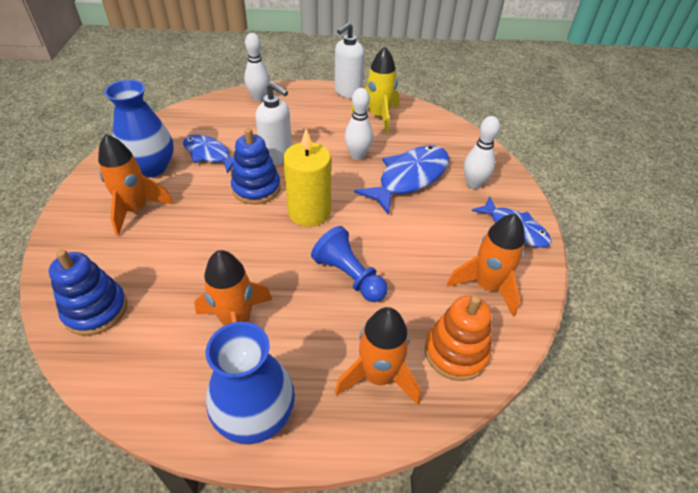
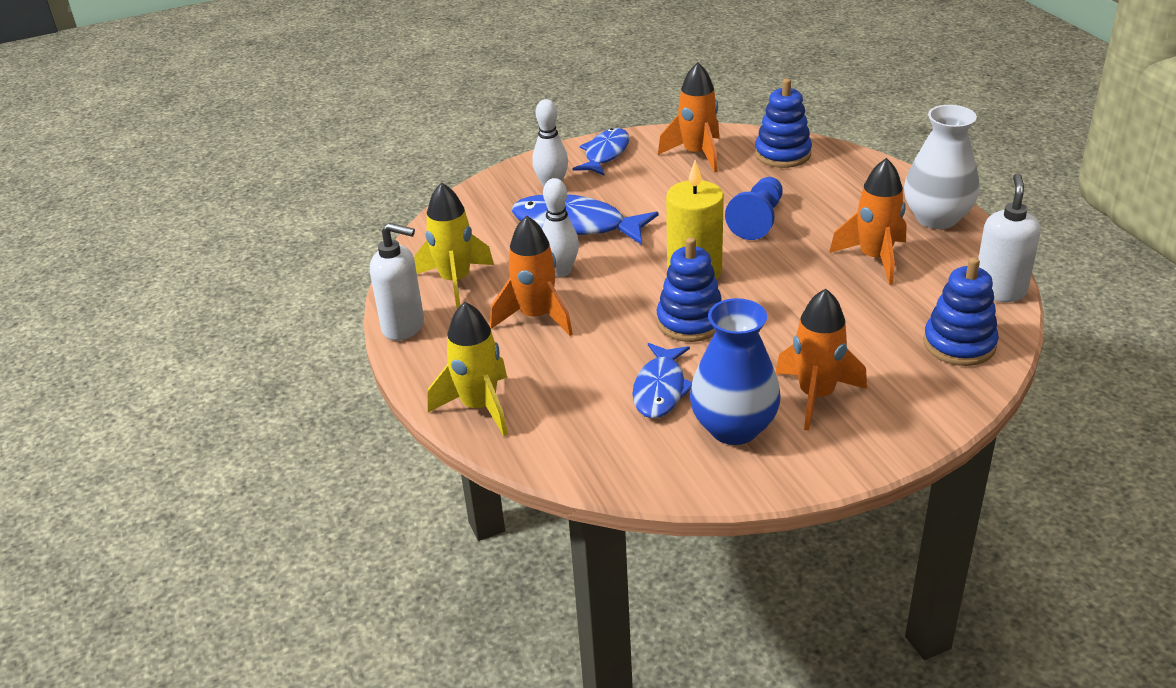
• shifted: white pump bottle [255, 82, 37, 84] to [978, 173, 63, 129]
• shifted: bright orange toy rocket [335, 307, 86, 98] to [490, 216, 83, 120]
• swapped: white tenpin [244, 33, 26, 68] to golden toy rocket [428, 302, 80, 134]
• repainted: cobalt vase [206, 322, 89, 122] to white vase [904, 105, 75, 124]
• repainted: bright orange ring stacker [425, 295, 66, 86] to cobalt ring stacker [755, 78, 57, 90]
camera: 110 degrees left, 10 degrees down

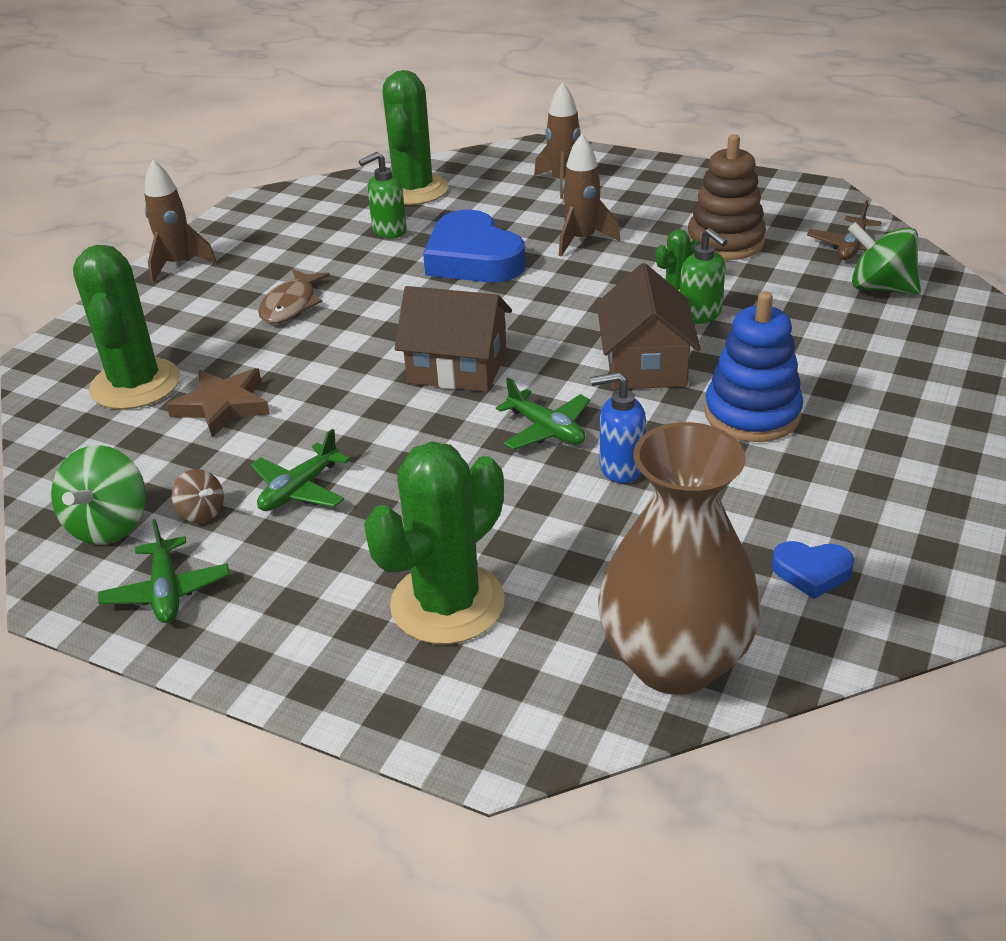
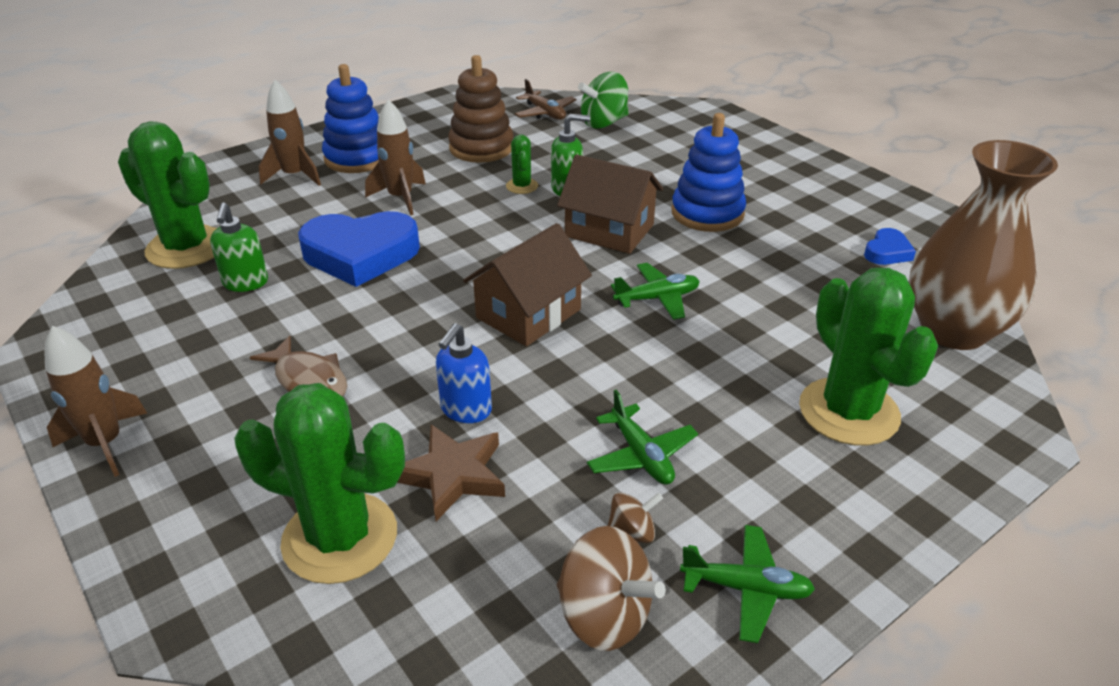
• new: cobalt ring stacker [322, 64, 57, 109]
• shifted: cobalt pump bottle [590, 372, 56, 111] to [436, 323, 56, 100]
• repainted: emerald toy top [51, 445, 95, 100] to dark brown toy top [557, 526, 109, 125]
camera: 65 degrees left, 0 degrees up

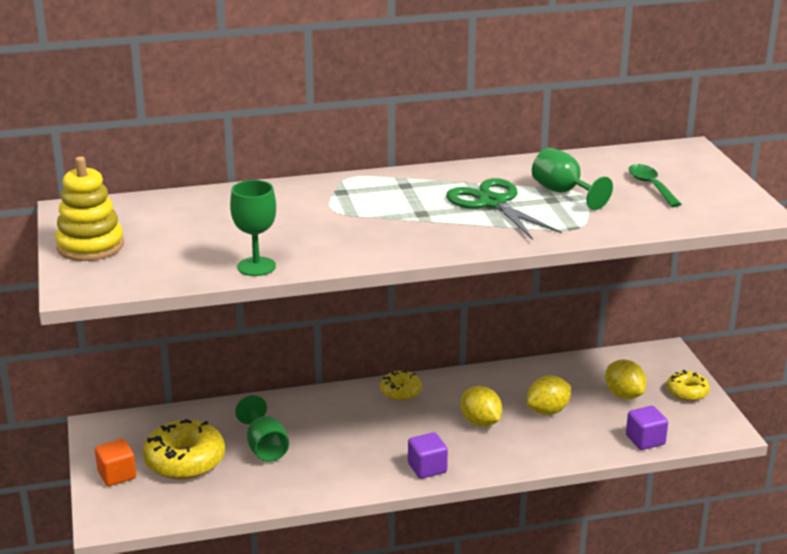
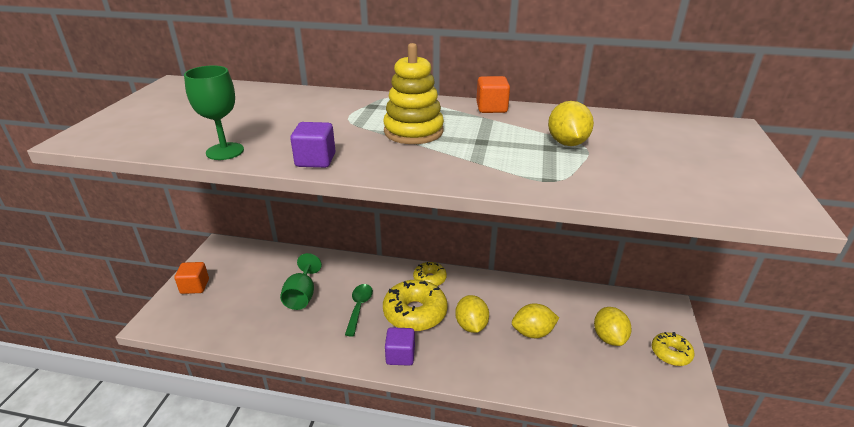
• gone: emerald scissors [446, 178, 116, 62]
• new: bright orange block [476, 76, 34, 37]
• shifted: golden ring stacker [55, 156, 69, 105] to [383, 43, 61, 101]
• shifted: golden doughnut [143, 419, 82, 60] to [383, 280, 65, 51]
• shifted: royal purple block [626, 406, 42, 44] to [290, 122, 45, 46]
• shifted: emerald teaspoon [629, 164, 53, 43] to [345, 284, 28, 53]
• swapped: emerald chalice [532, 148, 81, 62] to golden lemon [548, 101, 46, 45]
camera: 25 degrees right, 5 degrees up

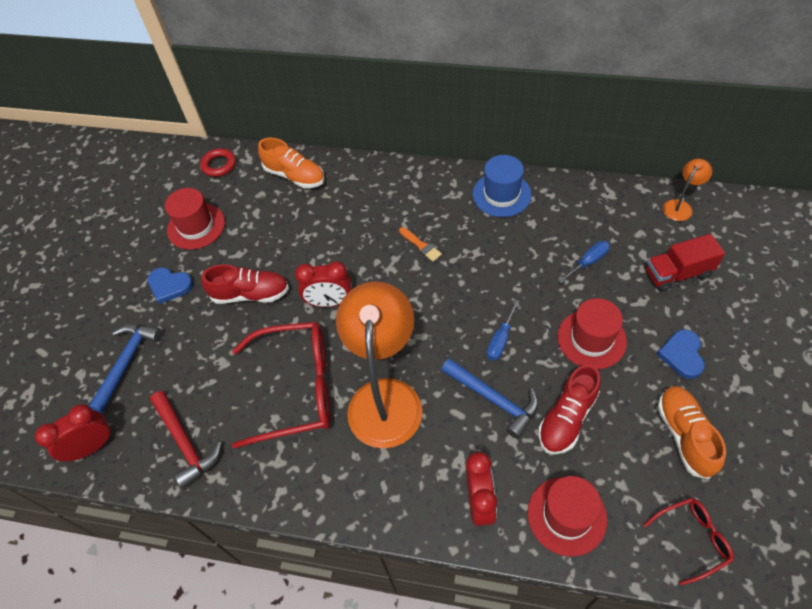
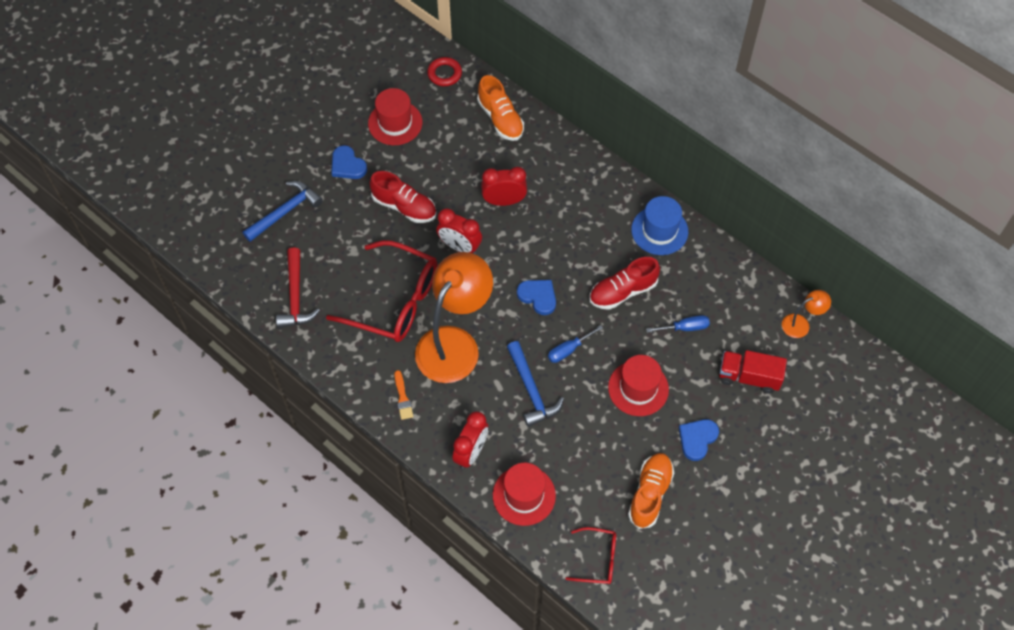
• new: cobalt heart [517, 280, 39, 35]
• shifted: crimson alarm clock [35, 404, 78, 58] to [481, 167, 46, 39]
• shifted: bright orange paintbrush [399, 227, 43, 35] to [395, 370, 18, 50]
• shifted: crimson lace-up shoe [538, 364, 63, 90] to [589, 257, 71, 53]
camera: 25 degrees right, 5 degrees up

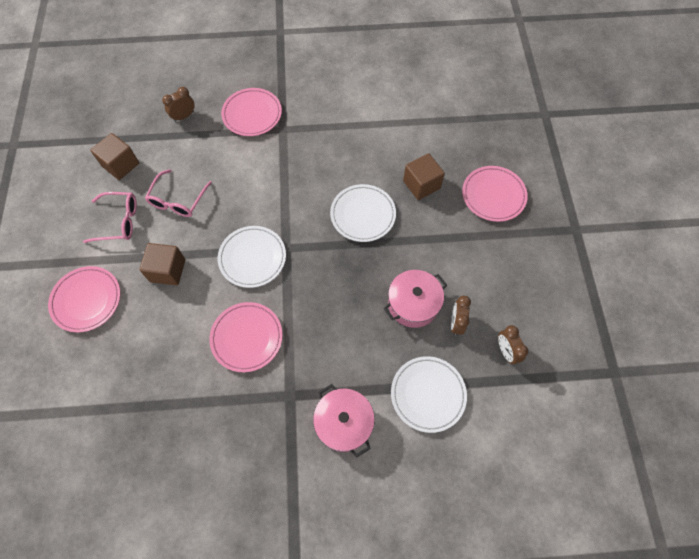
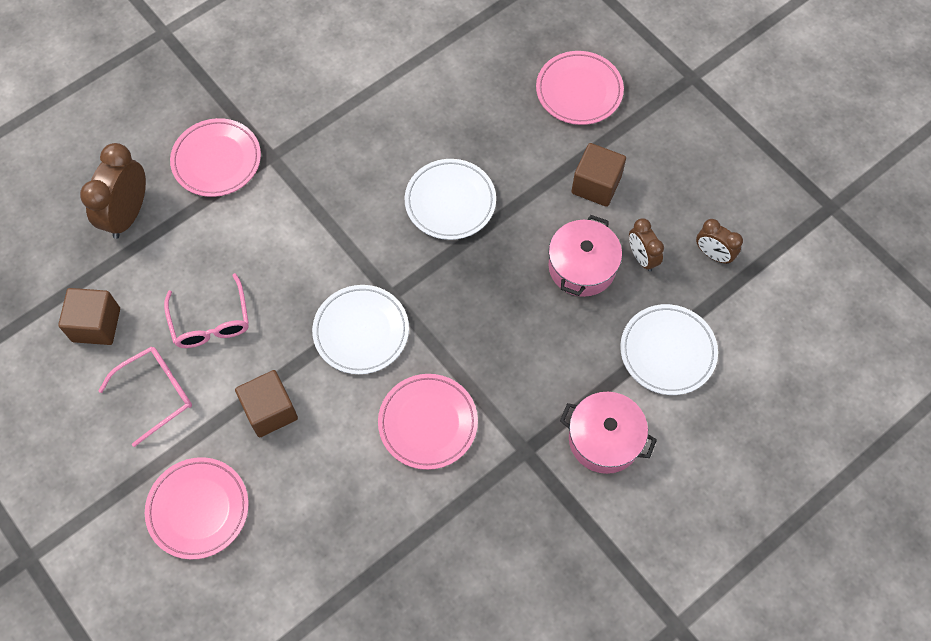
• shifted: dark brown block [403, 153, 42, 47] to [571, 143, 55, 64]
• scaled: dark brown alarm clock [162, 87, 33, 35] = [80, 143, 66, 96] x1.72
camera: 35 degrees left, 0 degrees up

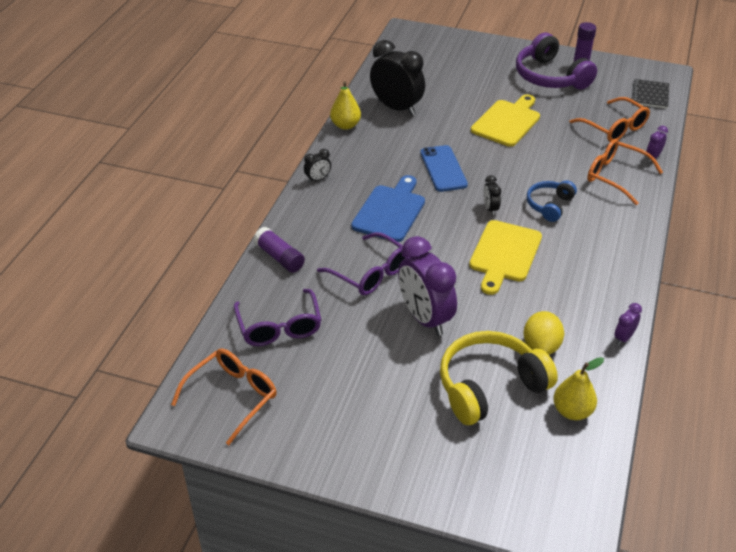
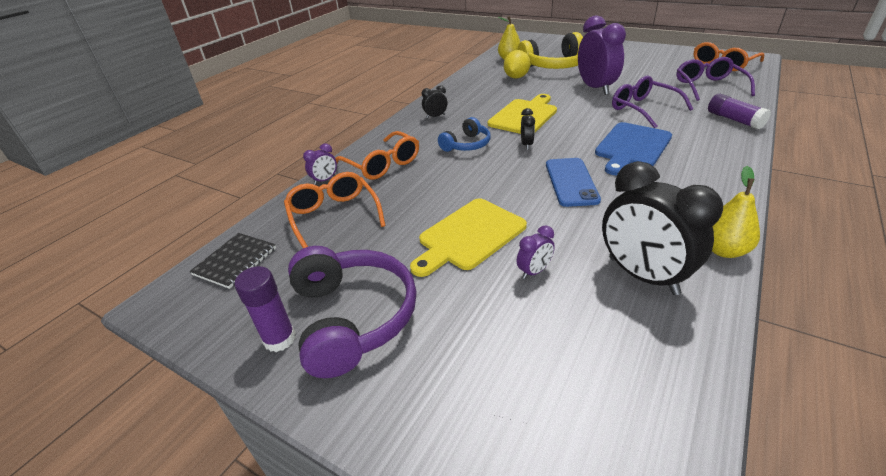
• shifted: jet-black alarm clock [304, 149, 27, 34] to [422, 85, 26, 34]
• shifted: royal purple alarm clock [614, 303, 28, 42] to [517, 226, 38, 53]
camera: 165 degrees left, 5 degrees down

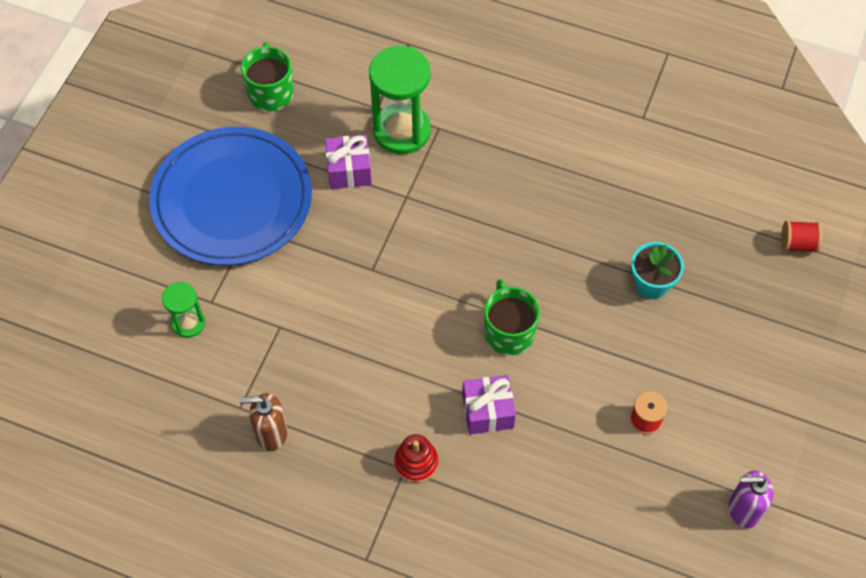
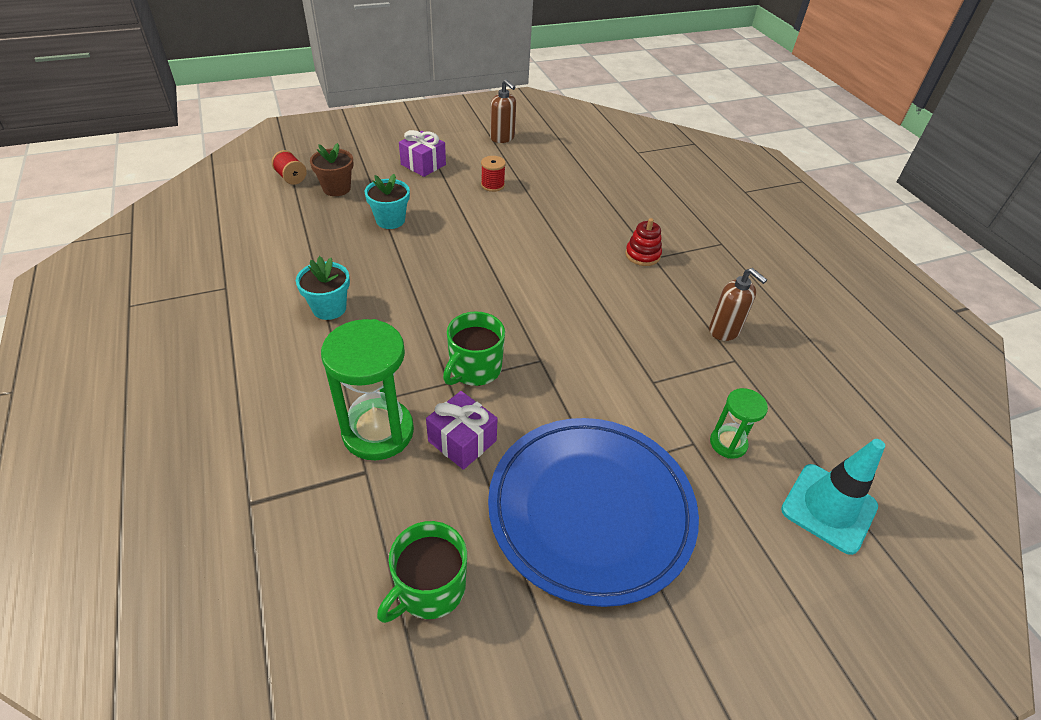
• new: aqua flower pot [296, 256, 54, 64]
• new: dark brown flower pot [310, 143, 44, 53]
• new: aqua road cone [781, 439, 104, 116]
• shifted: royal purple wrapped gift [462, 375, 54, 59] to [399, 130, 47, 47]
• shifted: emerald tea mug [484, 279, 56, 76] to [443, 311, 62, 75]
• repainted: royal purple pump bottle [729, 471, 45, 57] to dark brown pump bottle [490, 79, 26, 64]
camera: 135 degrees left, 15 degrees down

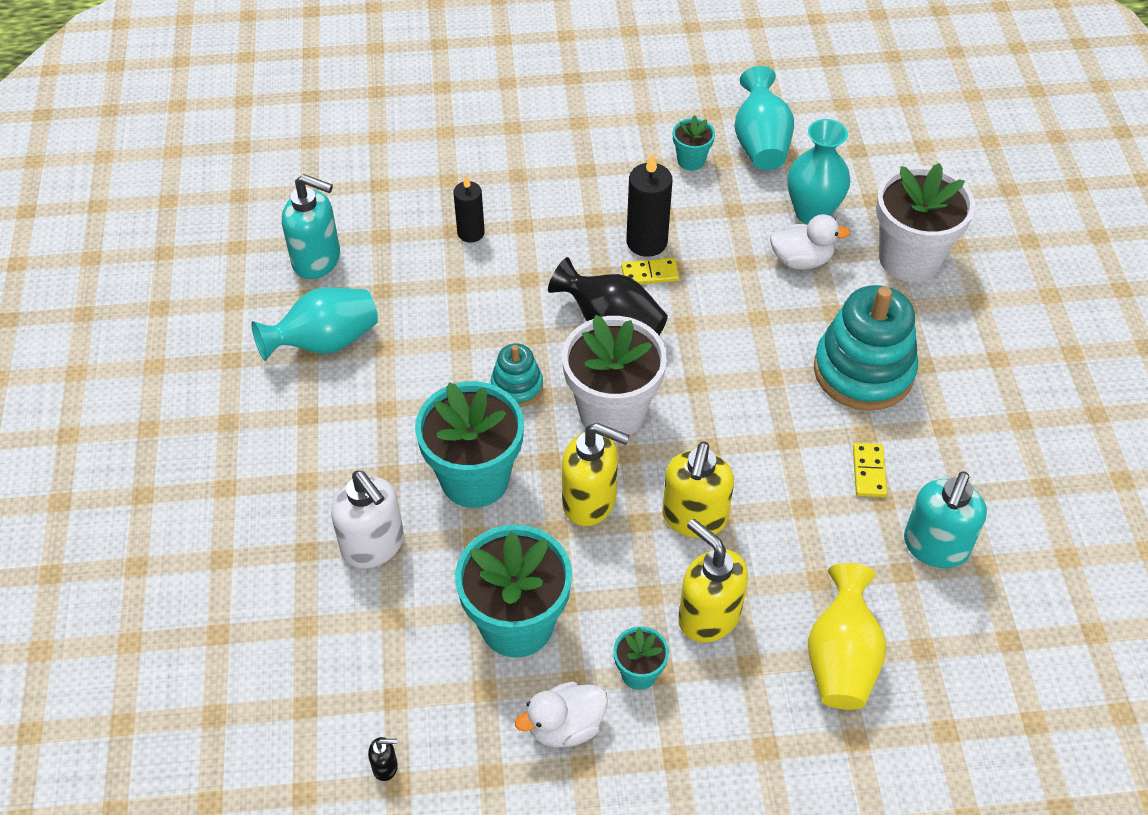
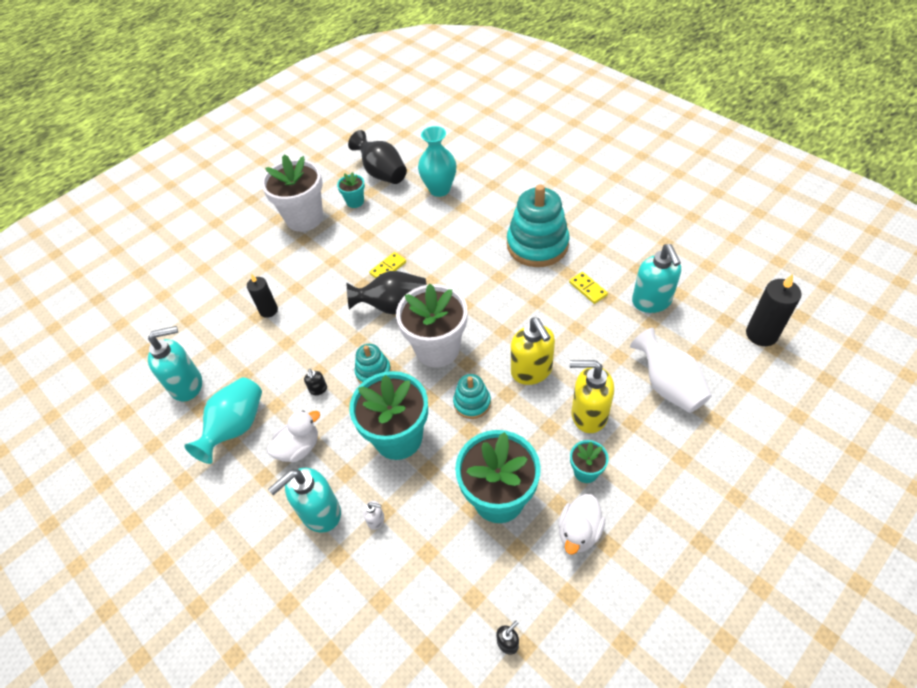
• new: aqua pump bottle [268, 468, 73, 65]
• new: jet-black pump bottle [304, 369, 23, 26]
• shifted: jet-black wax candle [626, 153, 46, 104] to [746, 274, 56, 72]
• shifted: white duck [770, 214, 80, 55] to [267, 411, 53, 52]
• shifted: white flower pot [876, 163, 99, 119] to [261, 154, 62, 78]
• swapped: golden pump bottle [562, 423, 68, 103] to aqua ring stacker [453, 374, 38, 45]
• repainted: aqua vase [734, 66, 60, 104] to jet-black vase [348, 130, 59, 54]
• repainted: golden vase [808, 563, 79, 147] to white vase [630, 328, 82, 85]
• scaled: white pump bottle [331, 470, 73, 98] = [363, 501, 21, 29] x0.43
camera: 35 degrees left, 0 degrees up

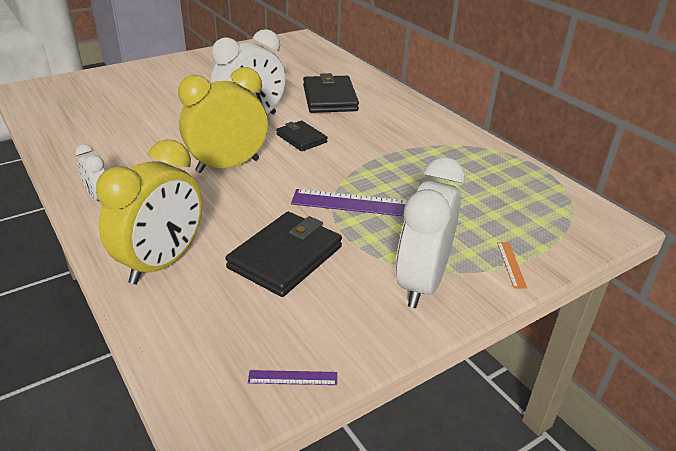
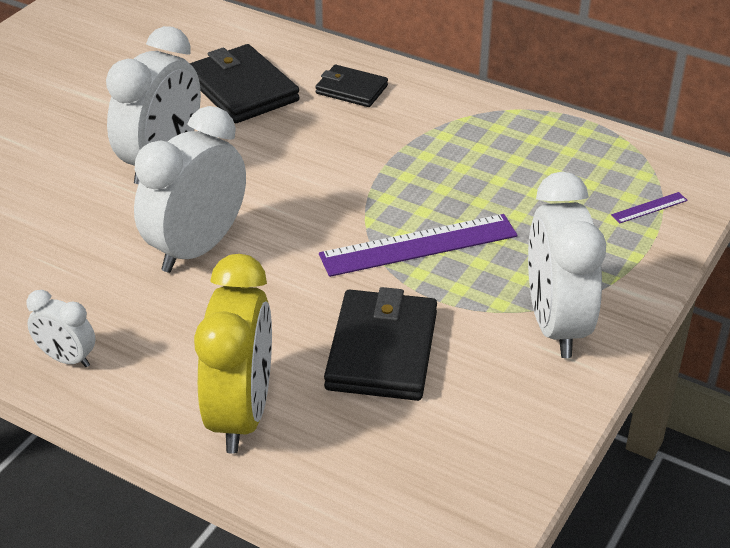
• gone: bright orange ruler [497, 242, 30, 47]
• shifted: royal purple ruler [248, 370, 89, 15] to [611, 192, 77, 32]
• shifted: jet-black billfold [276, 121, 51, 30] to [315, 65, 73, 42]
• repainted: golden alarm clock [178, 67, 90, 106] to white alarm clock [134, 106, 112, 167]
camera: 25 degrees left, 5 degrees up

